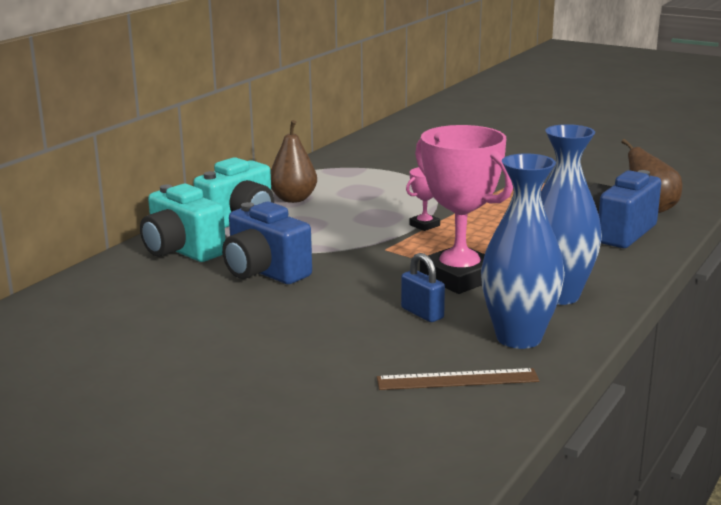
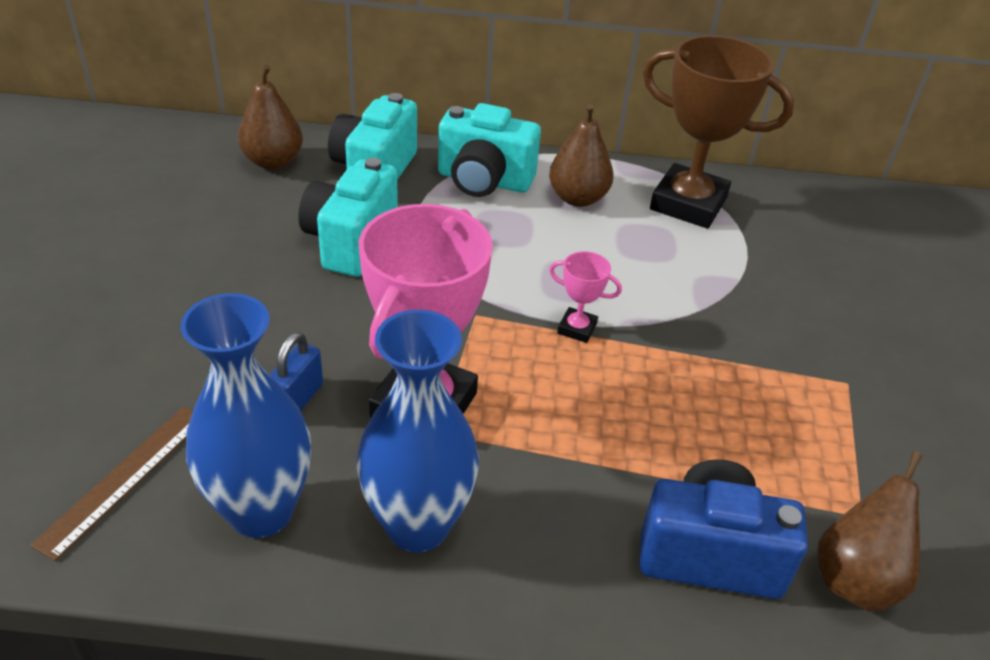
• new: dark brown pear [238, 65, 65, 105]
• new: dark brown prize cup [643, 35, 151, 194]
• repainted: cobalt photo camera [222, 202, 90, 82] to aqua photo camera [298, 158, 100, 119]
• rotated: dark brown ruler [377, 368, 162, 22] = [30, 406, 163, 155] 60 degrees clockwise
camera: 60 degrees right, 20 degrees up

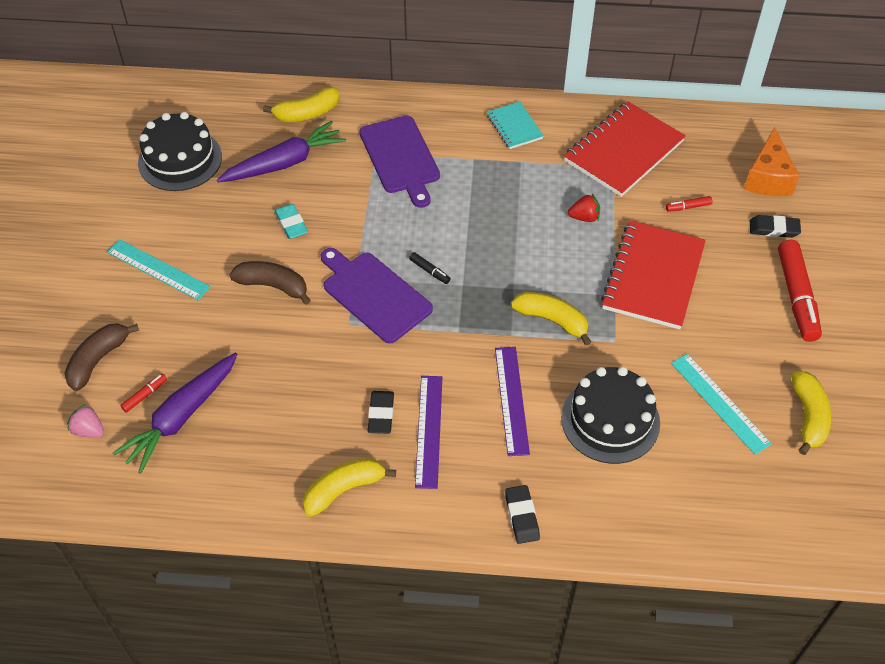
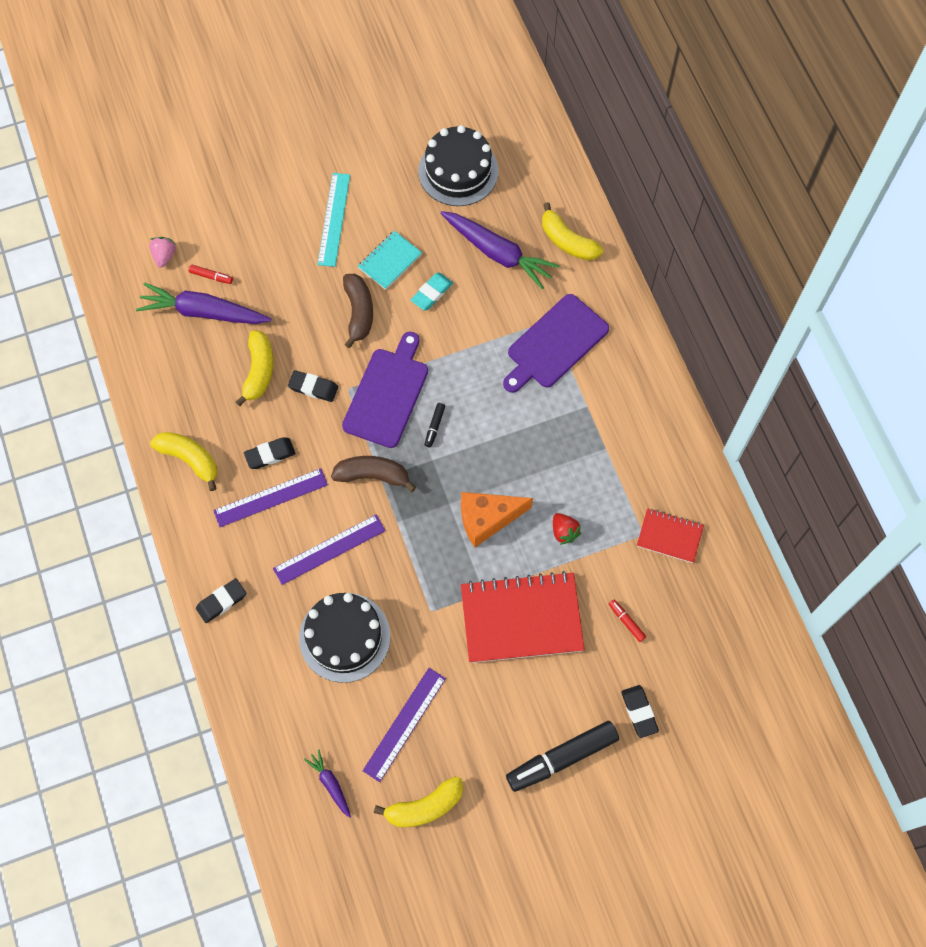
• new: jet-black pencil eraser [288, 370, 50, 32]
• new: royal purple toy carrot [304, 749, 47, 69]
• shifted: dark brown banana fruit [65, 323, 74, 68] to [331, 456, 85, 36]
• shifted: aqua notepad [487, 101, 56, 48] to [358, 231, 64, 59]
• shifted: golden banana fruit [511, 292, 80, 53] to [236, 330, 38, 76]
• shifted: bright orange cheese [744, 127, 56, 69] to [461, 492, 72, 55]
• repainted: aqua ruler [671, 354, 101, 101] to royal purple ruler [363, 668, 83, 114]
• repainted: crimson felt pen [778, 240, 44, 102] to jet-black felt pen [506, 721, 113, 71]
• scaled: crimson notepad [564, 101, 122, 96] = [637, 508, 67, 55] x0.52
camera: 65 degrees right, 15 degrees up

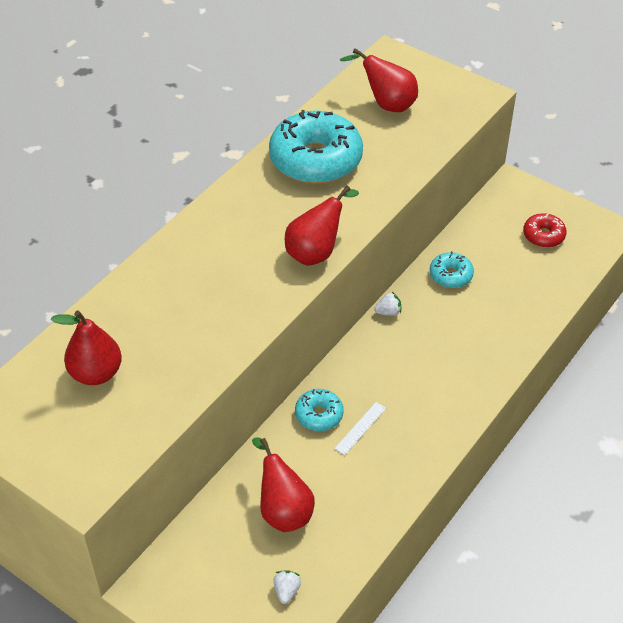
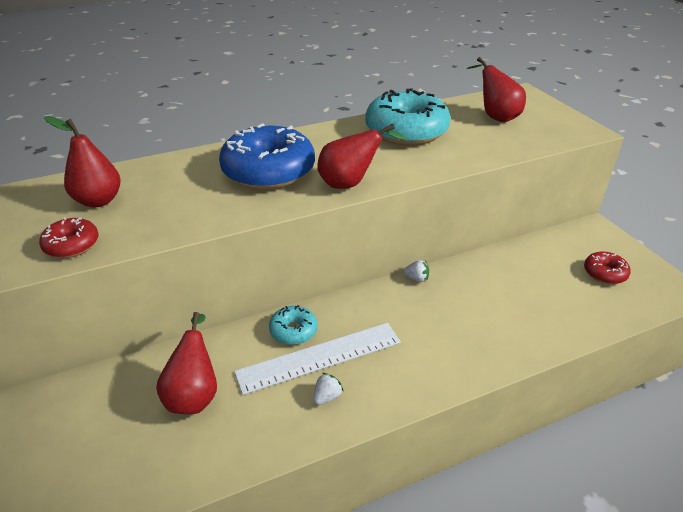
• gone: aqua doughnut [430, 251, 44, 37]
• new: crimson doughnut [39, 217, 60, 41]
• new: cobalt doughnut [219, 123, 96, 67]
• shifted: white berry [273, 570, 28, 34] to [314, 373, 29, 32]
• scaled: white ruler [334, 402, 52, 53] = [234, 323, 167, 72] x2.27
camera: 30 degrees right, 10 degrees down

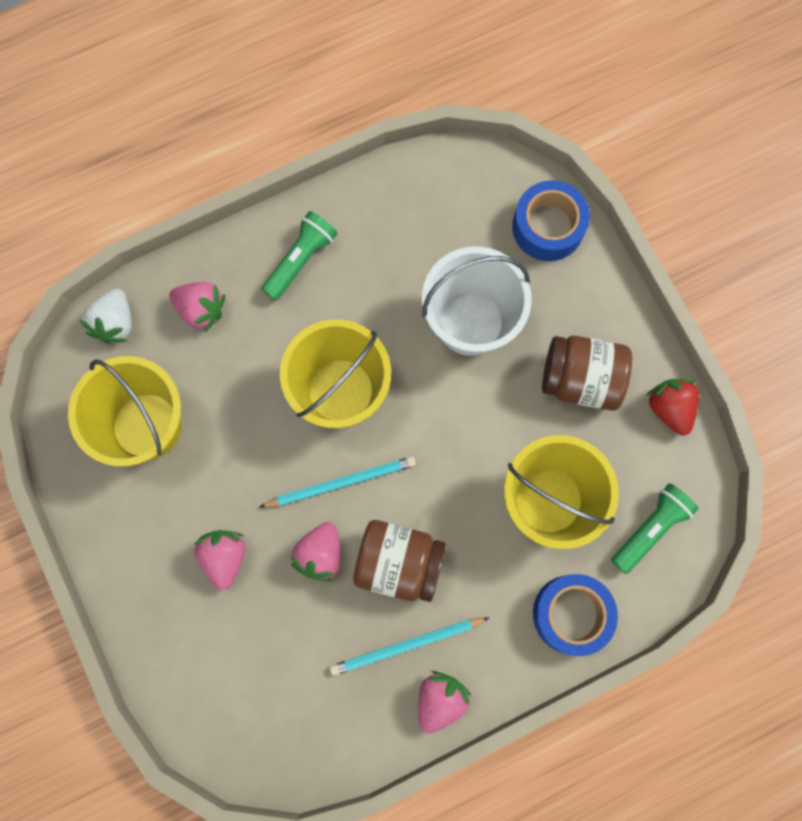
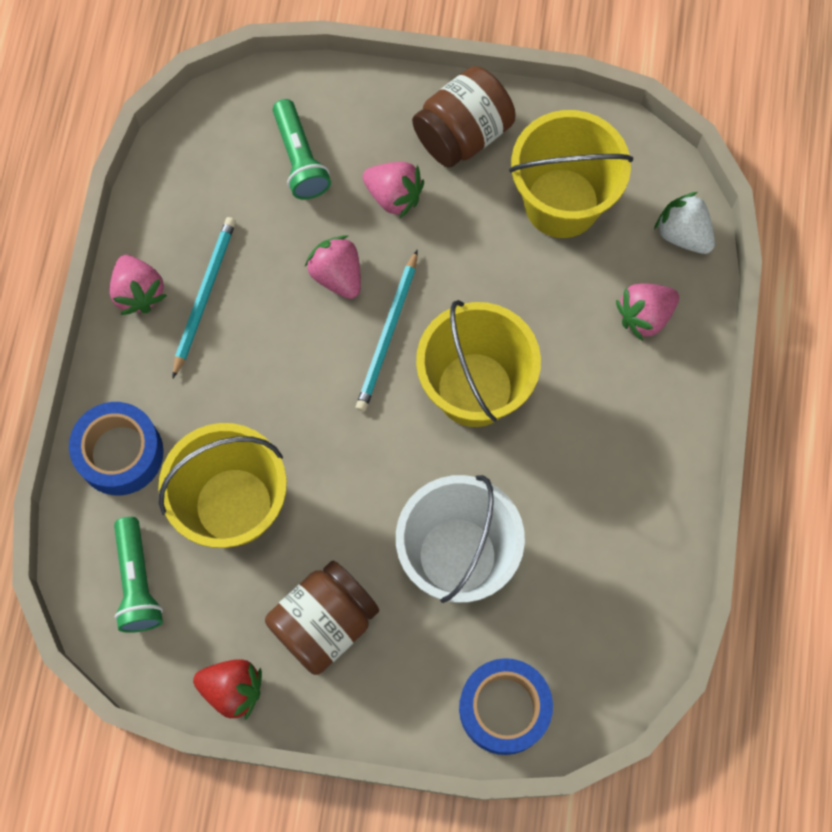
• shifted: emerald pocket torch [261, 211, 77, 90] to [273, 99, 58, 100]
• shifted: dark brown preserve jar [353, 520, 93, 82] to [412, 66, 104, 102]
camera: 125 degrees right, 5 degrees down

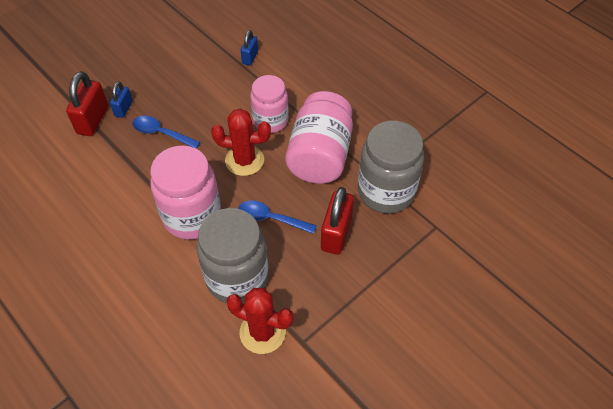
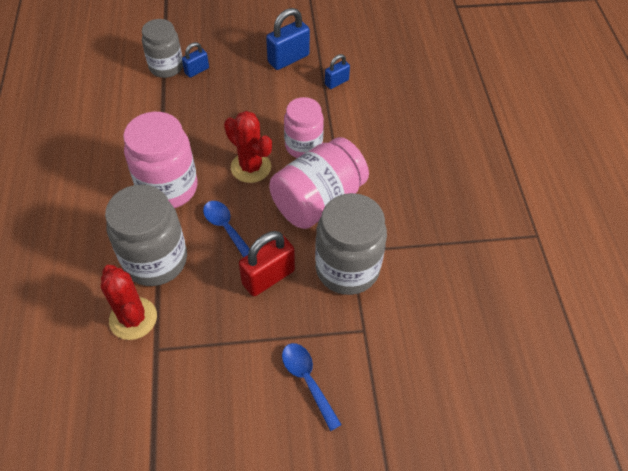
• new: cobalt lock [266, 8, 44, 62]
• shifted: cobalt teaspoon [132, 116, 68, 33] to [282, 343, 60, 88]
• swapped: crimson lock [66, 71, 42, 65] to gray preserve jar [142, 19, 41, 59]
camera: 35 degrees right, 0 degrees up

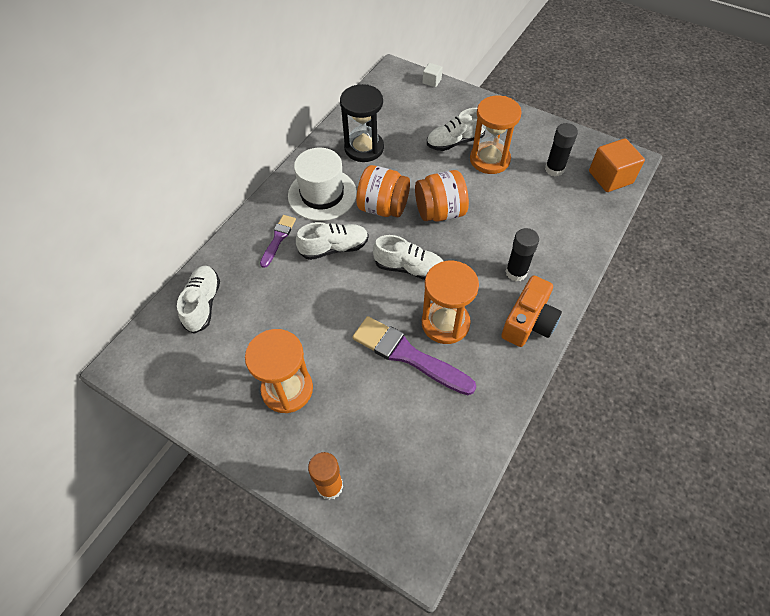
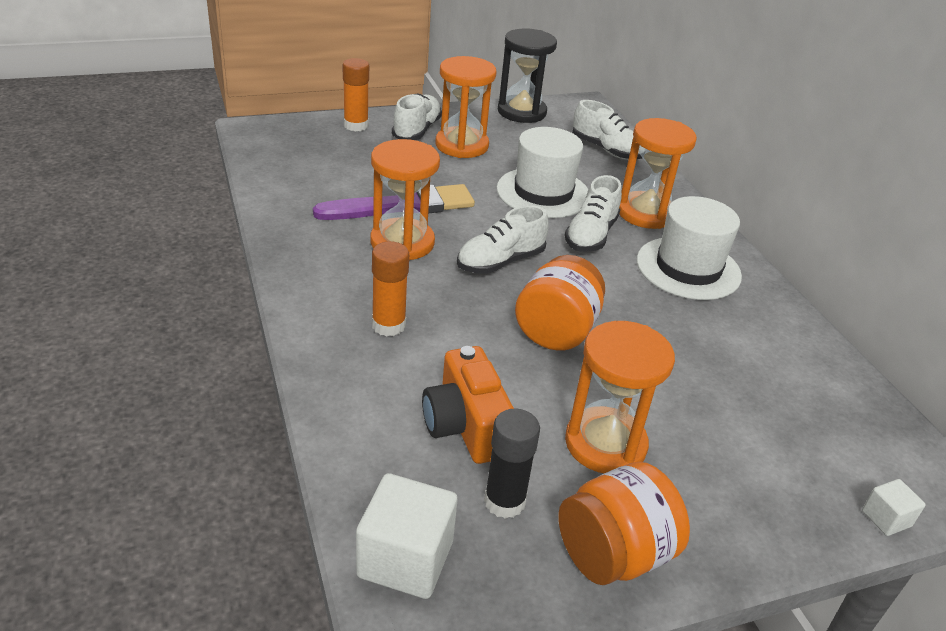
• new: white top hat [496, 127, 93, 91]
• shifted: jet-black sandglass [340, 84, 44, 78] to [498, 28, 59, 95]
• shifted: bright orange preserve jar [356, 165, 54, 52] to [558, 462, 132, 123]
• shifted: white lace-up shoe [427, 108, 58, 43] to [392, 94, 50, 46]
• shifted: bright orange photo camera [501, 276, 61, 71] to [422, 346, 92, 118]
• swapped: royal purple paintbrush [260, 215, 36, 53] to bright orange sandglass [619, 118, 78, 111]
• repainted: jet-black stick of glue [505, 228, 34, 53] to bright orange stick of glue [372, 241, 37, 95]
• repainted: bright orange block [589, 138, 56, 54] to white block [356, 473, 102, 126]
camera: 125 degrees right, 20 degrees down

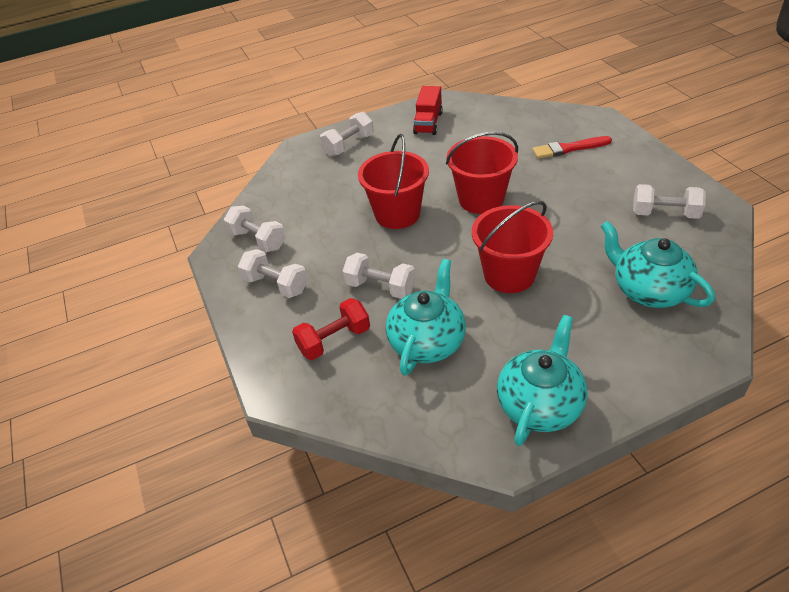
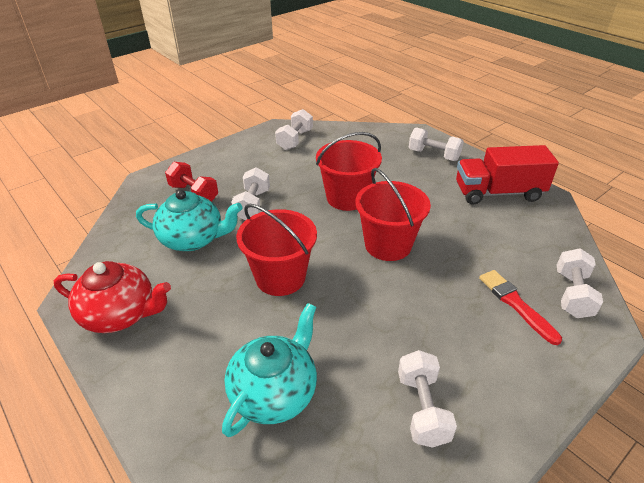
• shifted: white hand weight [238, 249, 70, 49] to [557, 248, 46, 70]
• repainted: aqua tea pot [497, 315, 90, 131] to crimson tea pot [54, 261, 117, 72]
• scaled: crimson truck [413, 86, 30, 49] = [456, 145, 103, 60] x1.55
camera: 70 degrees right, 5 degrees down

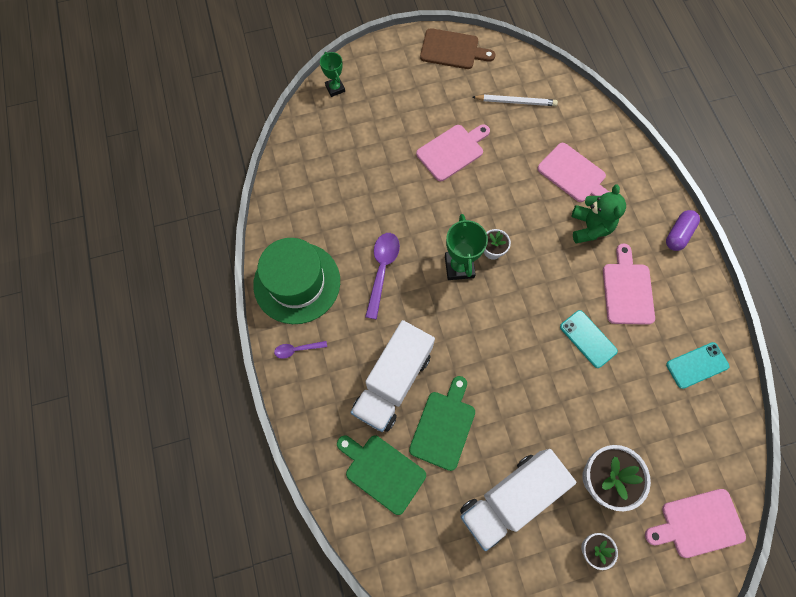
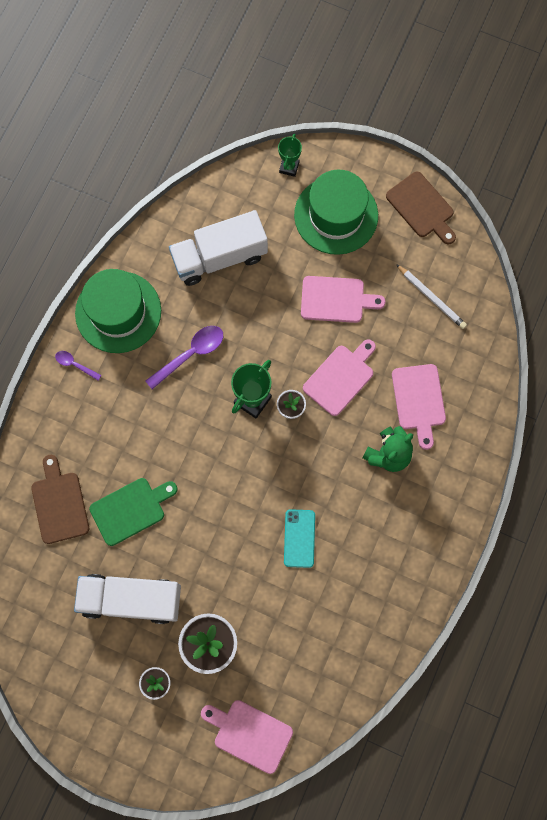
• gone: royal purple pill [666, 210, 34, 41]
• gone: aqua mobile phone [666, 342, 63, 47]
• new: emerald top hat [294, 169, 84, 86]
• shifted: white truck [351, 320, 84, 112] to [169, 210, 99, 76]
• shifted: pink bread board [603, 243, 52, 82] to [303, 339, 73, 77]
• repainted: emerald bread board [337, 436, 89, 79] to dark brown bread board [31, 455, 58, 89]
camera: 40 degrees right, 5 degrees up

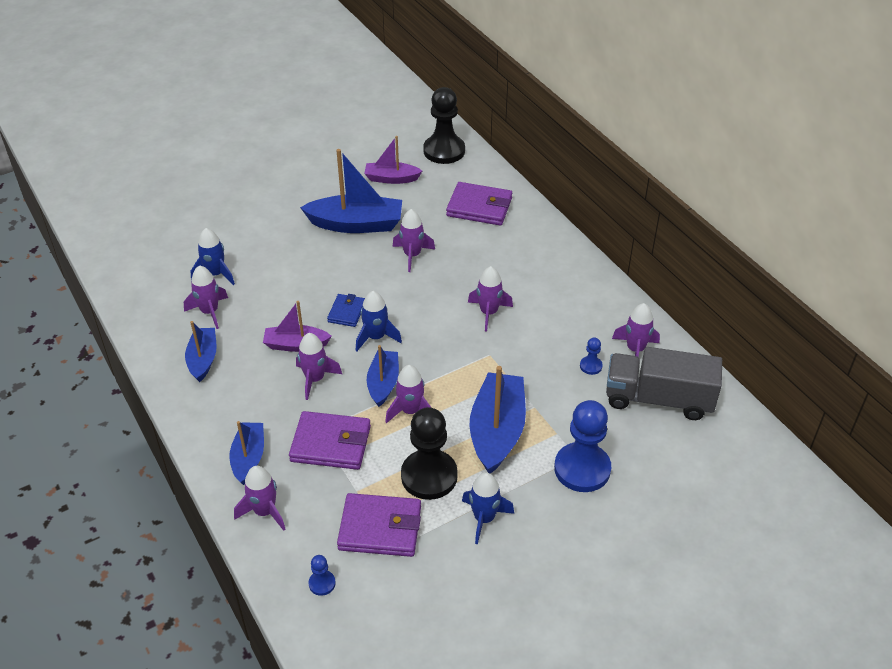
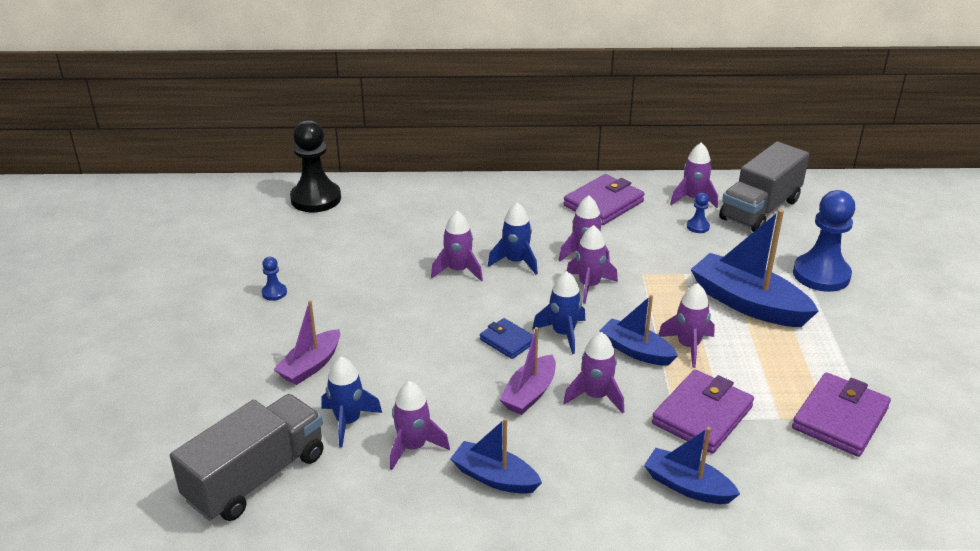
• gone: cobalt sailboat [300, 149, 102, 84]
• gone: jet-black pawn [401, 407, 57, 93]
• new: gray truck [170, 394, 154, 127]
• shifted: royal purple toy rocket [234, 466, 51, 65] to [567, 225, 51, 79]
• shifted: cobalt pawn [308, 555, 28, 41] to [261, 257, 26, 44]
• shifted: royal purple sailboat [364, 136, 58, 48] to [274, 301, 66, 84]
• shifted: royal purple billfold [446, 182, 66, 44] to [564, 174, 81, 51]
• shifted: cobalt toy rocket [462, 473, 52, 71] to [488, 202, 50, 73]
camera: 60 degrees left, 10 degrees down

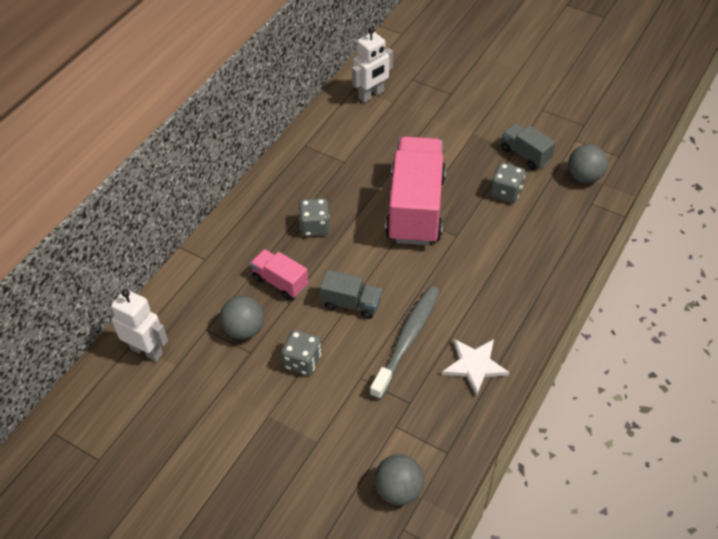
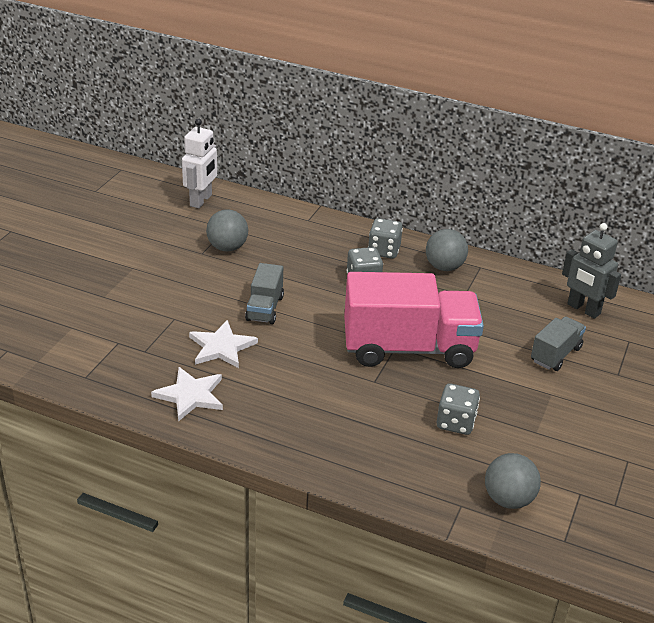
• gone: pink truck [250, 249, 58, 51]
• shifted: gray game die [281, 330, 40, 46] to [368, 218, 35, 41]
• shifted: gray sphere [374, 454, 50, 51] to [426, 229, 42, 42]
• shifted: gray truck [501, 123, 55, 47] to [531, 316, 55, 55]
• swapped: gray dental brush [370, 286, 70, 114] to white five-pointed star [189, 320, 69, 48]
• repainted: white toy robot [352, 27, 41, 76] to gray toy robot [562, 223, 59, 96]
camera: 80 degrees right, 15 degrees down

